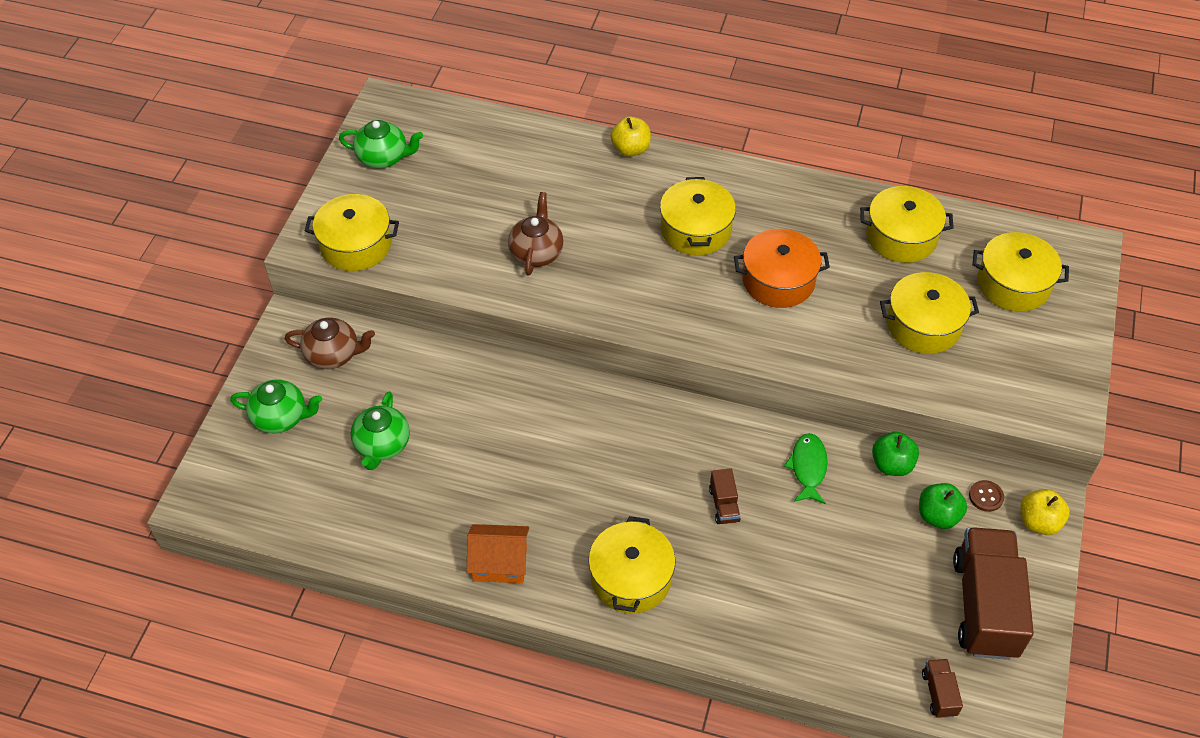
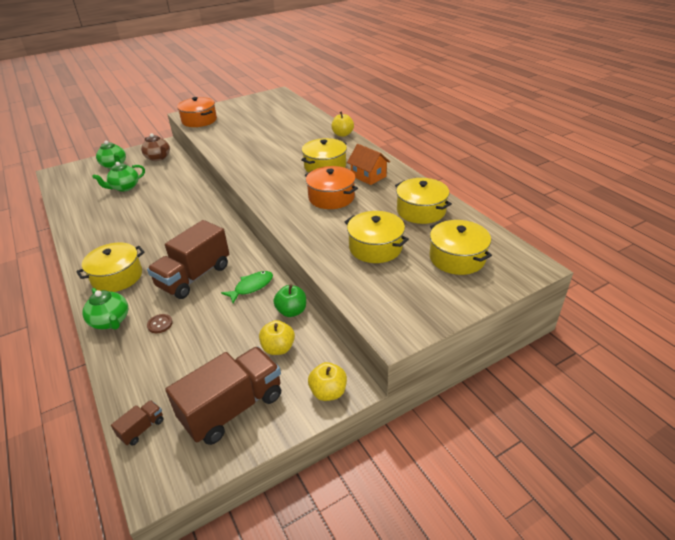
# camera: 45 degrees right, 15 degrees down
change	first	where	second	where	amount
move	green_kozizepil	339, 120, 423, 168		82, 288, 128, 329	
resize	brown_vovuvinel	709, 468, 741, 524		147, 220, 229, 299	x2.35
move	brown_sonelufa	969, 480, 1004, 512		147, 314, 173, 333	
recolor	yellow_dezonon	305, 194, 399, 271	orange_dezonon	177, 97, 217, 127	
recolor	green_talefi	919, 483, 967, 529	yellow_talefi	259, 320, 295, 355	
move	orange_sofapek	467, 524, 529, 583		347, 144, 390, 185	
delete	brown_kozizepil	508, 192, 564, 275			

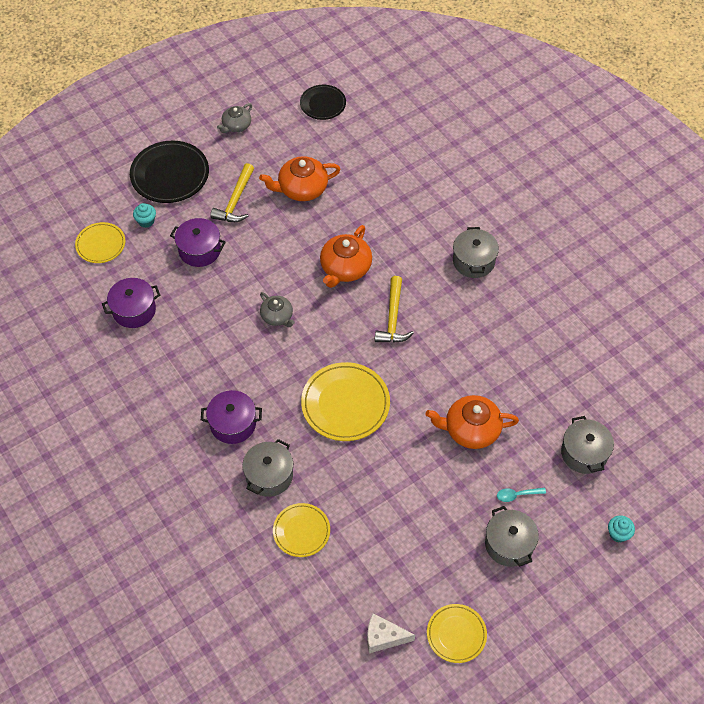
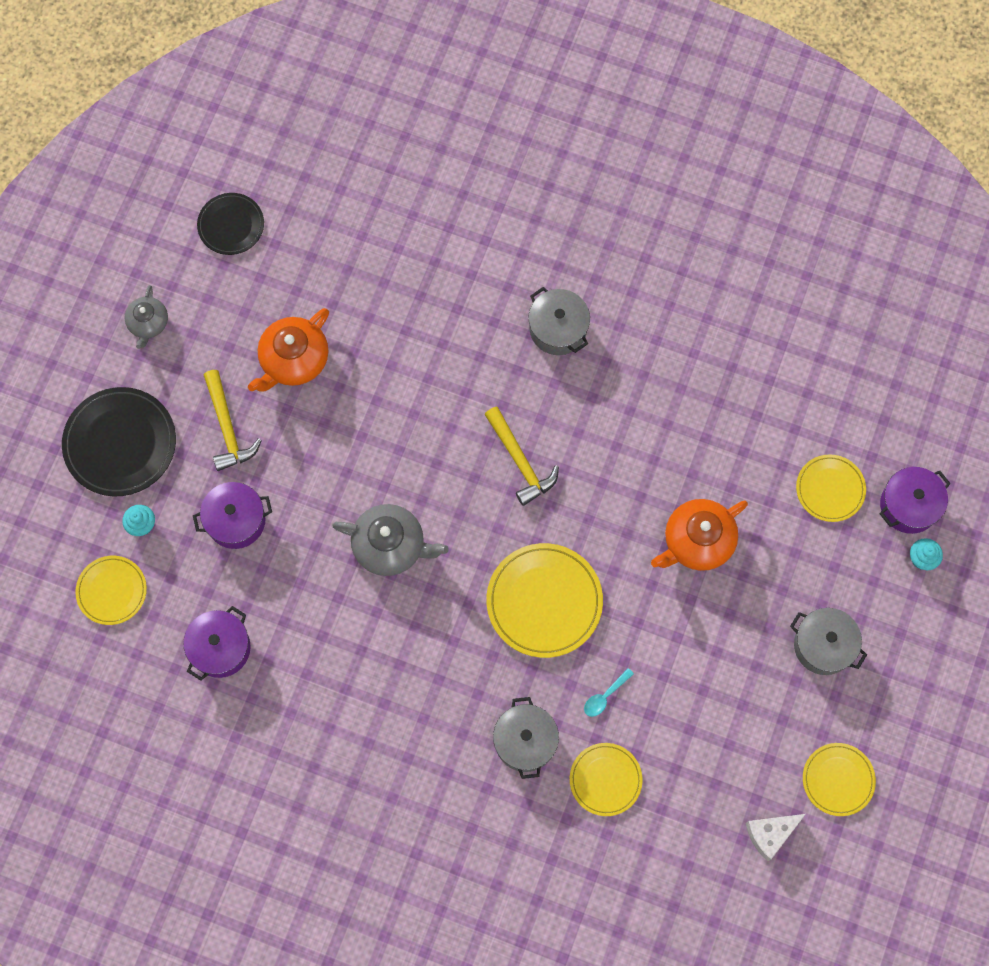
# camera: 35 degrees left, 15 degrees up
change	first	where	second	where	amount
resize	grey_kozizepil	260, 292, 295, 327		332, 504, 449, 576	x1.62
move	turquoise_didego	497, 488, 546, 502		584, 668, 634, 717	
replace	grey_dezonon	561, 416, 614, 474	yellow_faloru	796, 455, 866, 522	
move	purple_dezonon	201, 390, 262, 444		880, 467, 951, 534	
delete	orange_kozizepil	320, 225, 372, 288			

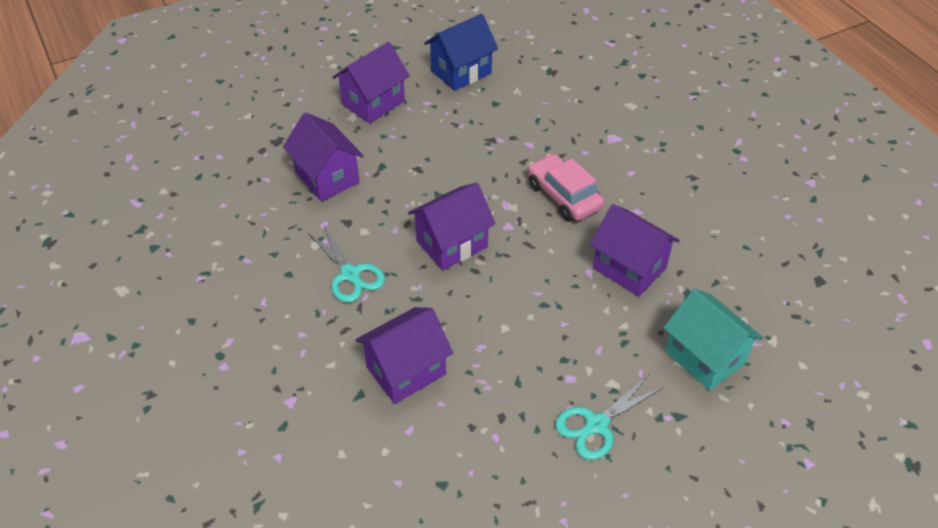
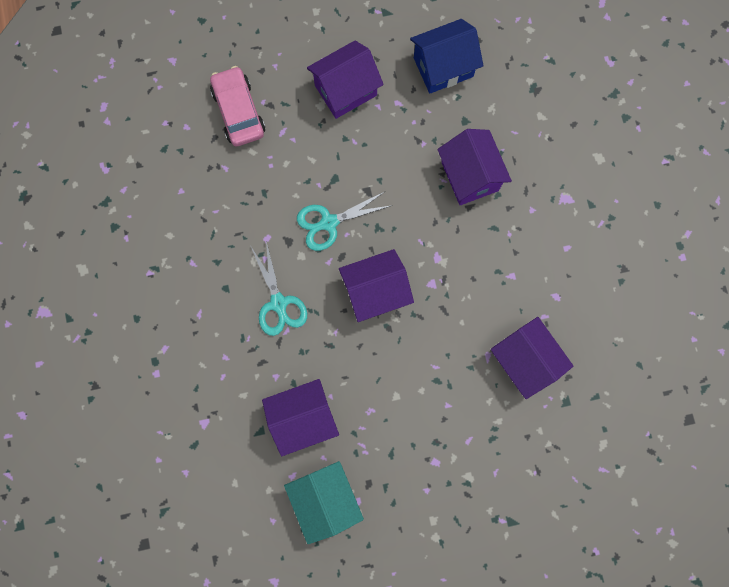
# camera: 15 degrees right, 30 degrees up
change	first	where	second	where	amount
move	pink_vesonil	528, 154, 604, 221		210, 66, 265, 146	
move	turquoise_sofapek	663, 289, 763, 391		284, 461, 364, 544	
move	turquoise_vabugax	555, 374, 664, 460		297, 191, 392, 251	
move	purple_sofapek	283, 113, 364, 201		437, 129, 512, 205	

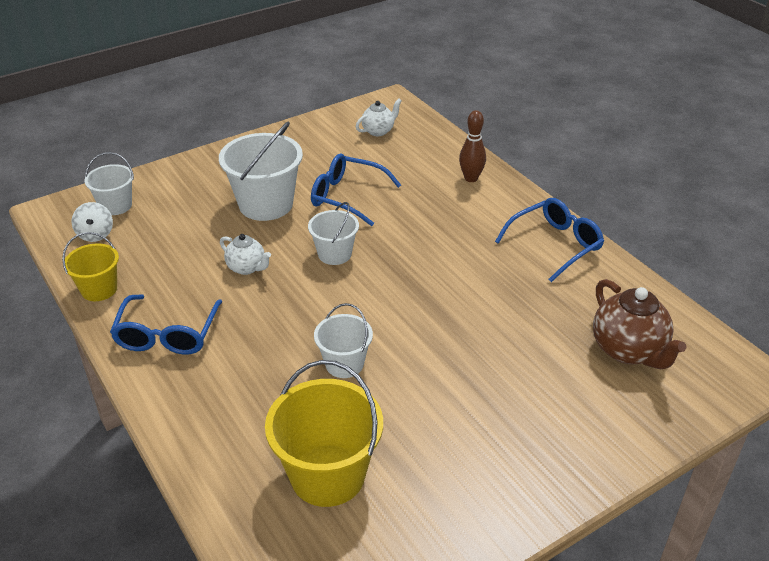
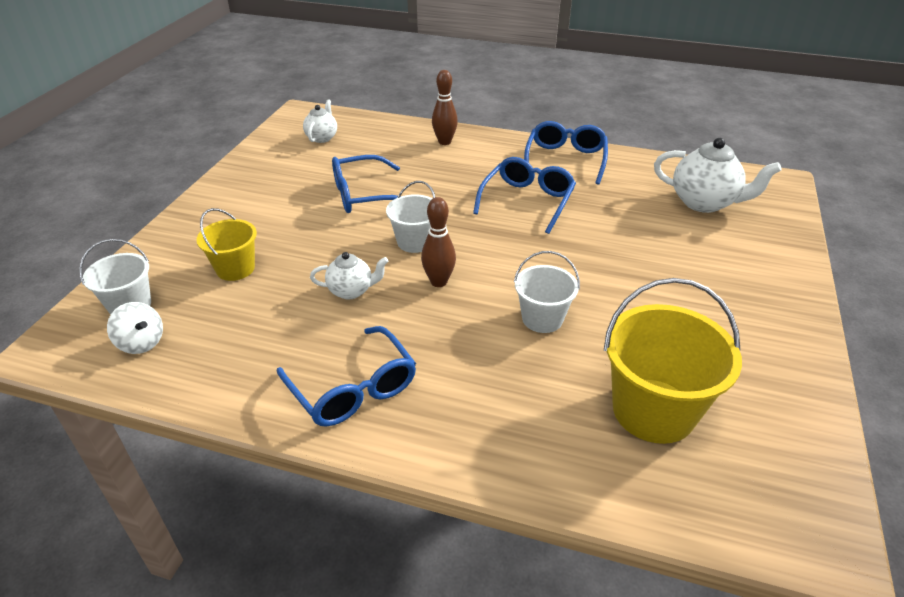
# camera: 40 degrees left, 0 degrees up
change	first	where	second	where	amount
move	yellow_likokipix	62, 232, 119, 301		196, 208, 257, 281	
insert			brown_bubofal	421, 197, 456, 287	
insert			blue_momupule	473, 157, 576, 234	
recolor	brown_kozizepil	593, 279, 686, 369	white_kozizepil	654, 138, 782, 213	
delete	white_likokipix	219, 122, 303, 221			

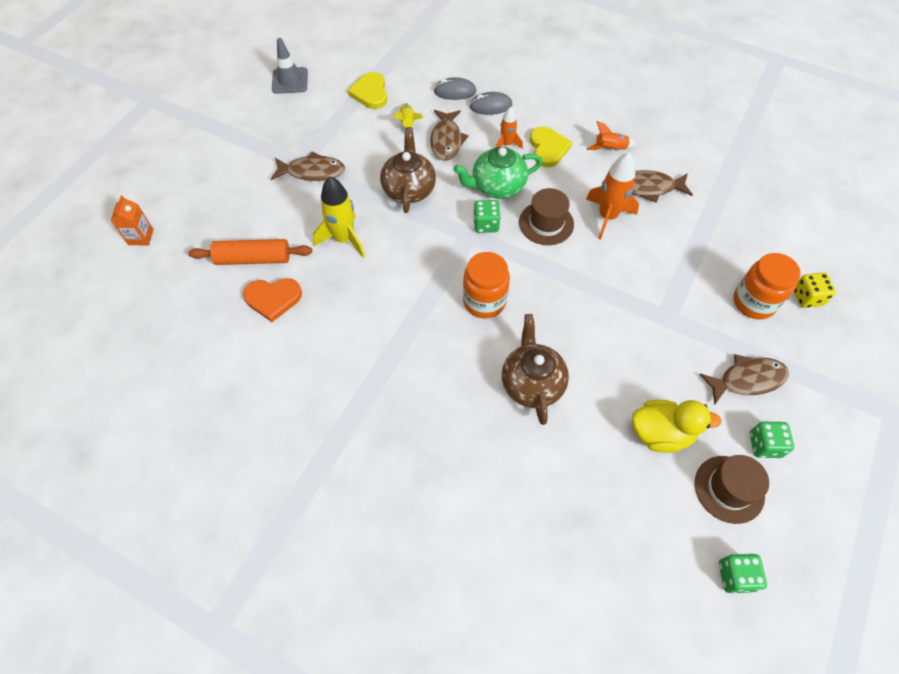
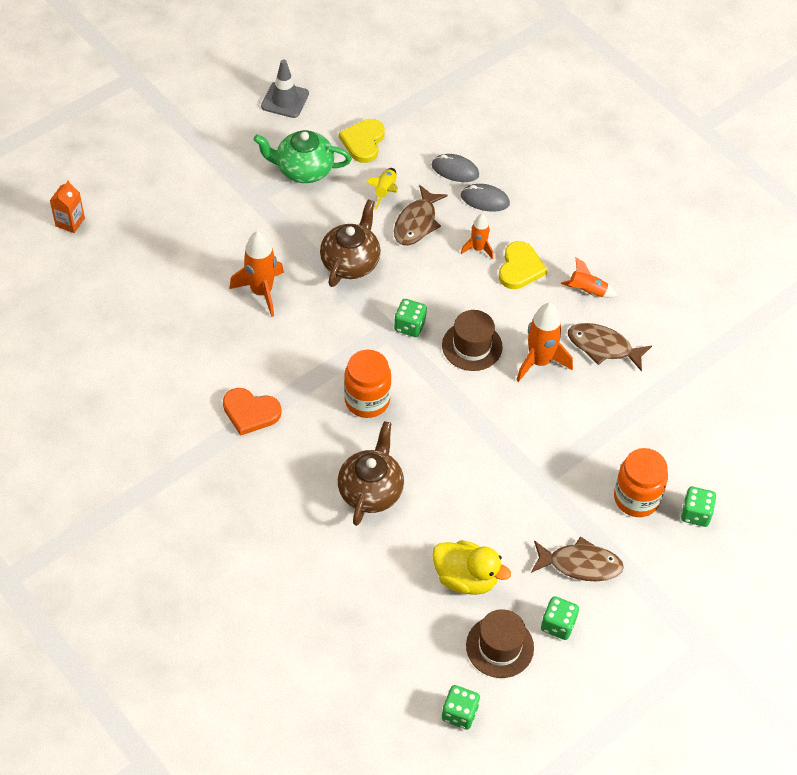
# camera: 20 degrees right, 5 degrees down
change	first	where	second	where	amount
move	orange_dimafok	243, 278, 302, 322		223, 388, 282, 436	
recolor	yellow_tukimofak	313, 176, 365, 258	orange_tukimofak	229, 231, 284, 317	
move	green_kozizepil	453, 147, 542, 199		253, 130, 351, 183	
recolor	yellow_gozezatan	794, 272, 836, 308	green_gozezatan	681, 487, 716, 527	
delete	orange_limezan	188, 239, 312, 265			
delete	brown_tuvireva	271, 152, 345, 181			

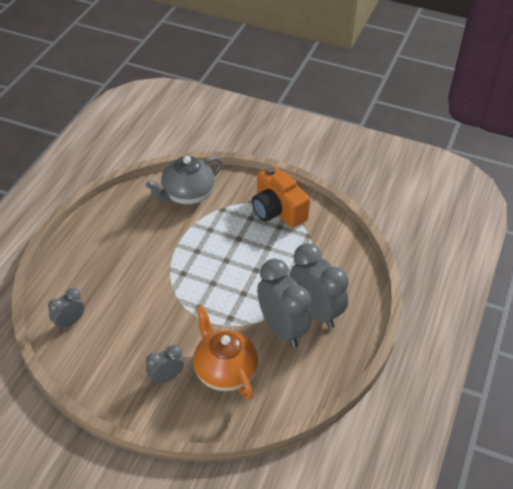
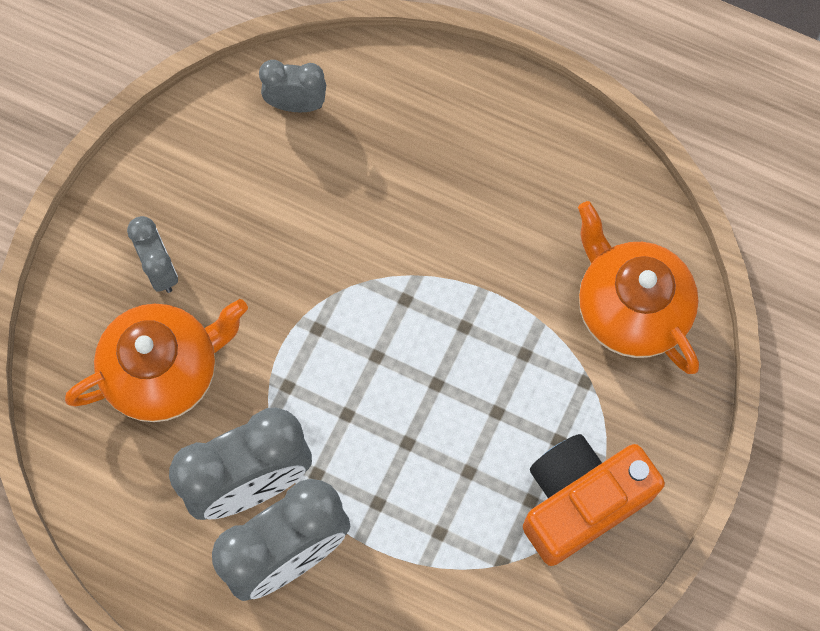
# camera: 95 degrees right, 25 degrees up
change	first	where	second	where	amount
rotate	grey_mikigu	48, 288, 84, 331		259, 60, 326, 112	45 degrees counterclockwise
recolor	grey_kozizepil	146, 156, 223, 205	orange_kozizepil	578, 201, 699, 374	

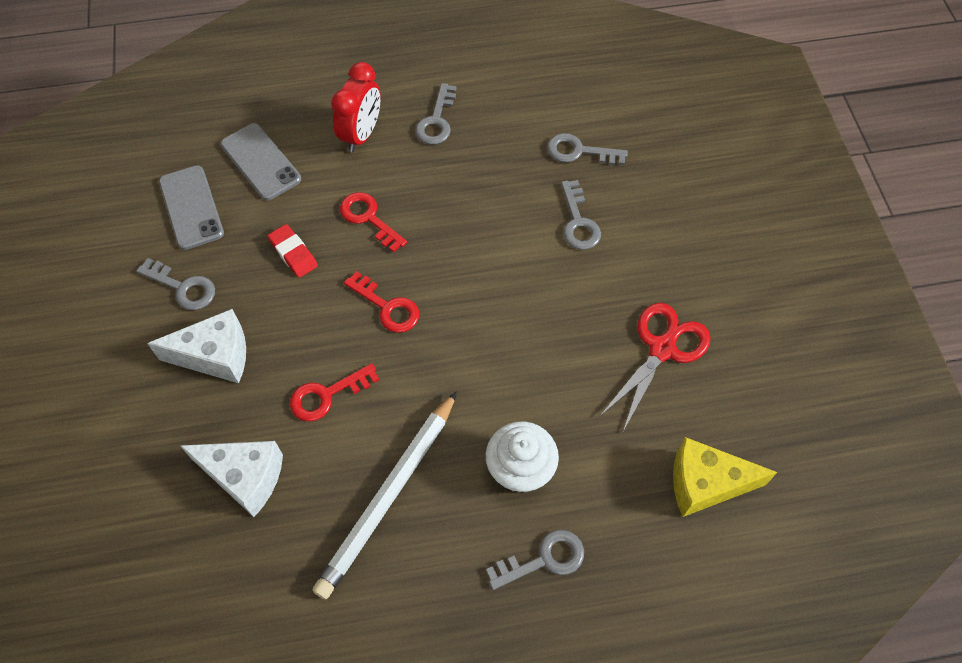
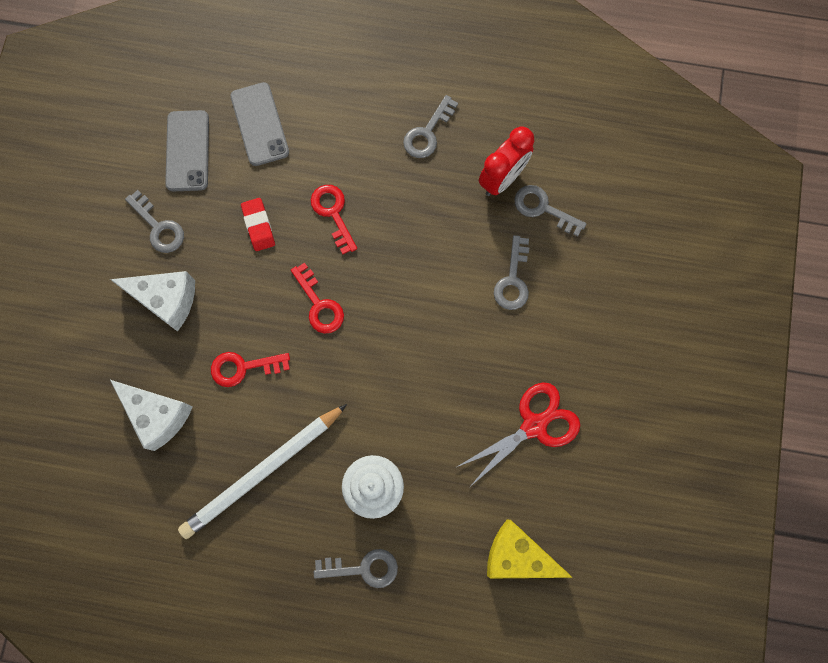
# camera: 20 degrees right, 15 degrees up
change	first	where	second	where	amount
move	red_mikigu	331, 62, 381, 152		479, 126, 534, 196	

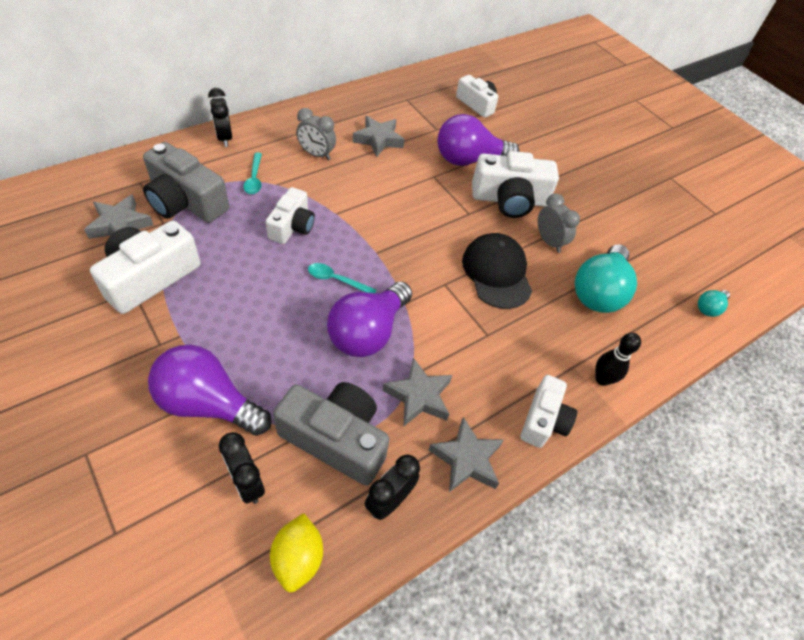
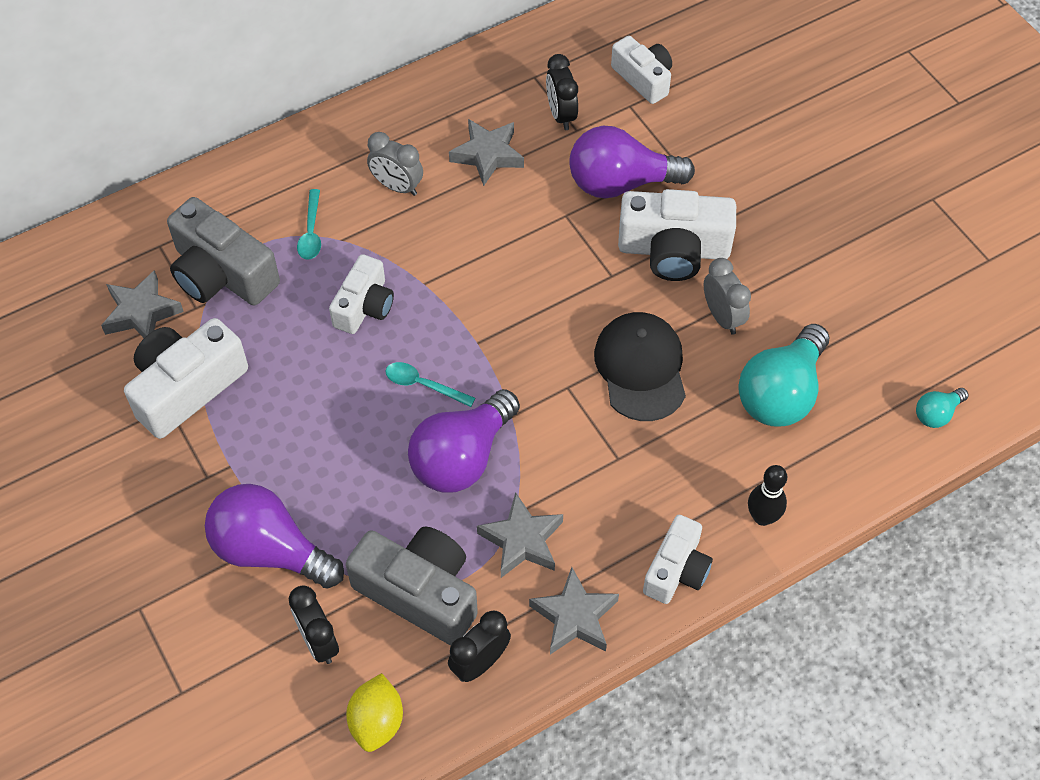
# camera: 10 degrees right, 5 degrees up
change	first	where	second	where	amount
move	black_mikigu	208, 88, 232, 147		546, 54, 578, 130	

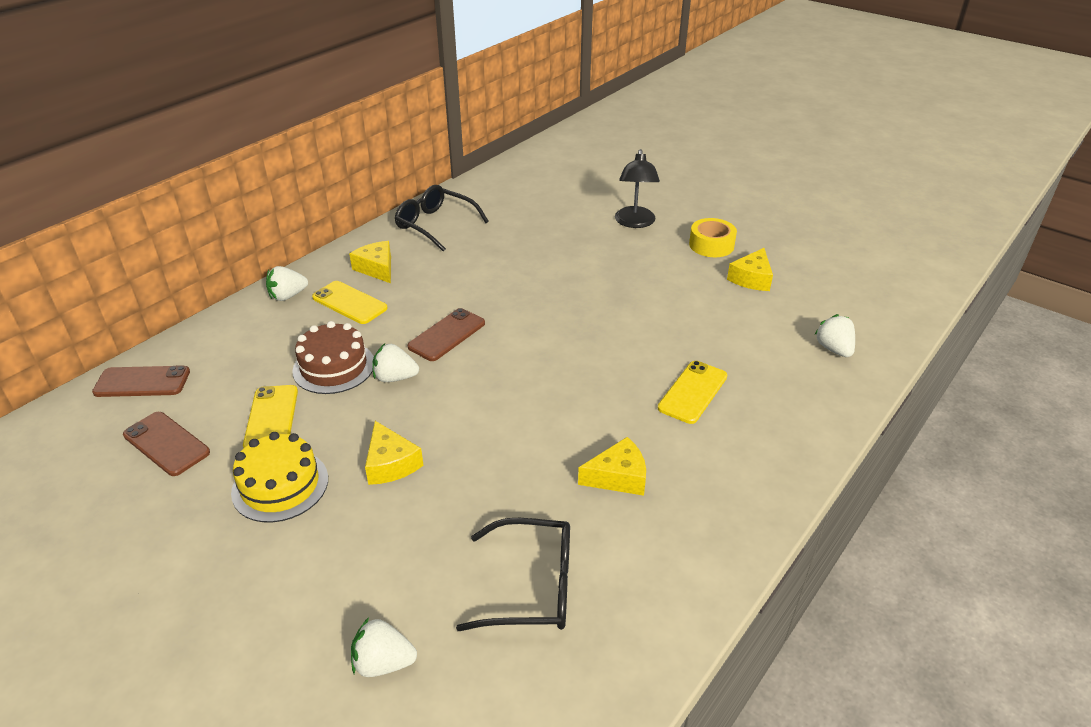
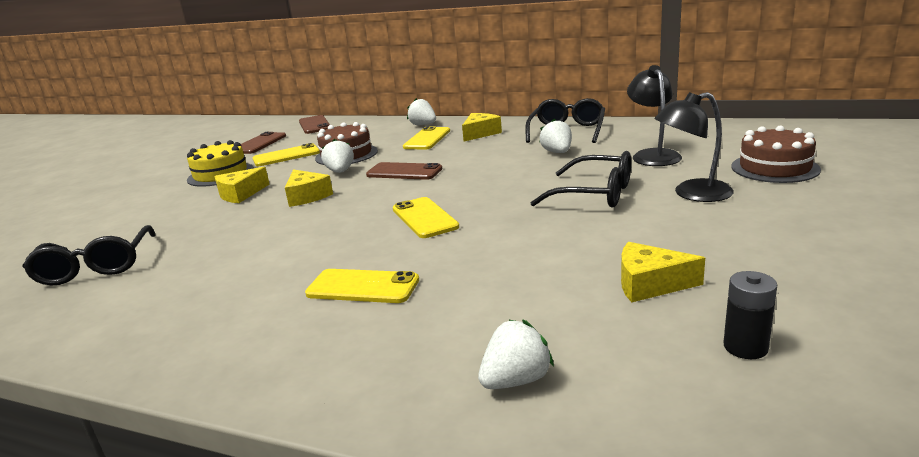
# camera: 75 degrees right, 15 degrees down
change	first	where	second	where	amount
move	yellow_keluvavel	578, 437, 646, 496		285, 169, 333, 207	
insert			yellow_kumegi	393, 197, 459, 238	
insert			black_momupule	530, 151, 631, 207	
move	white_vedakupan	351, 617, 417, 677		540, 119, 572, 153	
insert			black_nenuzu	627, 65, 682, 166	
insert			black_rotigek	723, 271, 777, 359	
insert			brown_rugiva	732, 126, 821, 183	
delete	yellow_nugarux	689, 218, 737, 257			

